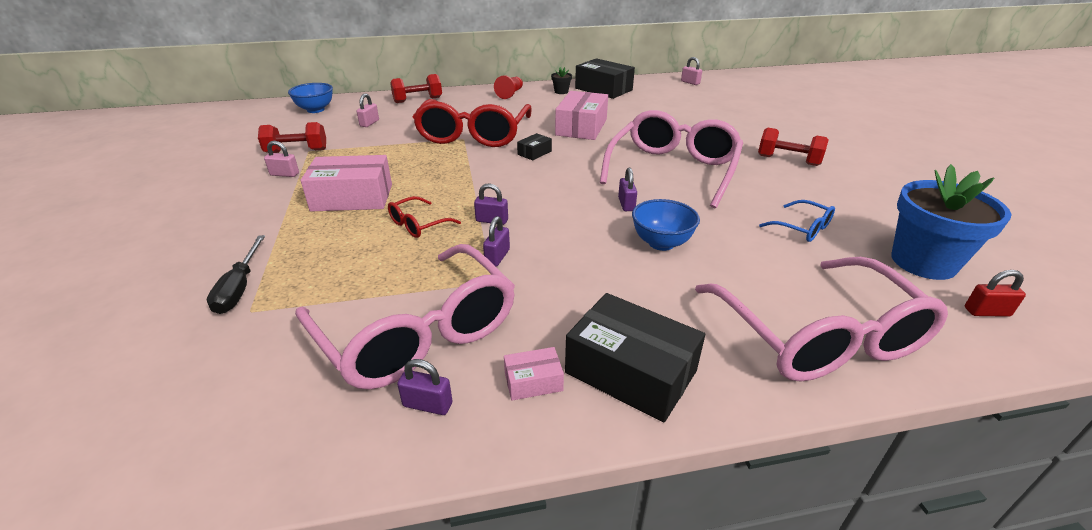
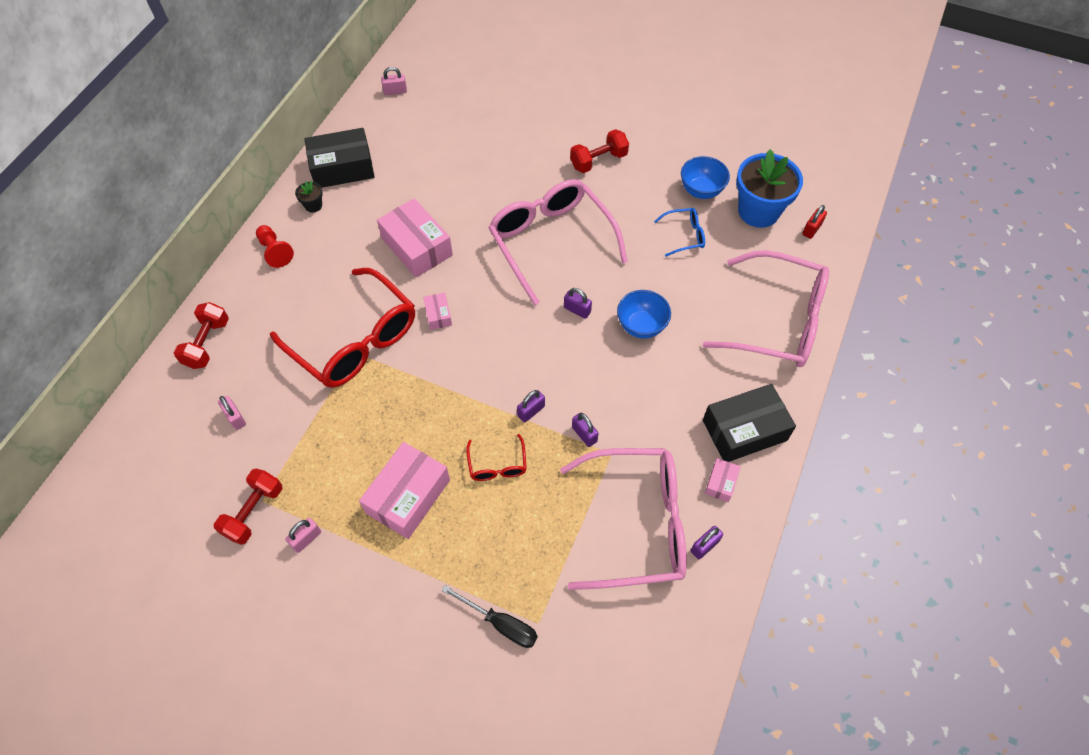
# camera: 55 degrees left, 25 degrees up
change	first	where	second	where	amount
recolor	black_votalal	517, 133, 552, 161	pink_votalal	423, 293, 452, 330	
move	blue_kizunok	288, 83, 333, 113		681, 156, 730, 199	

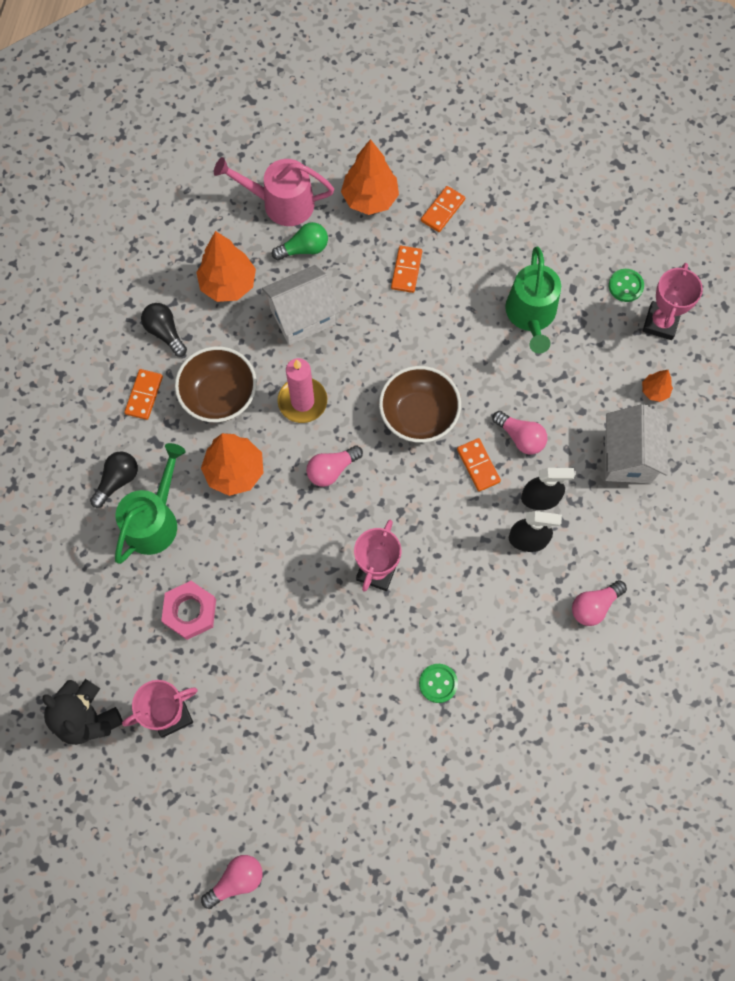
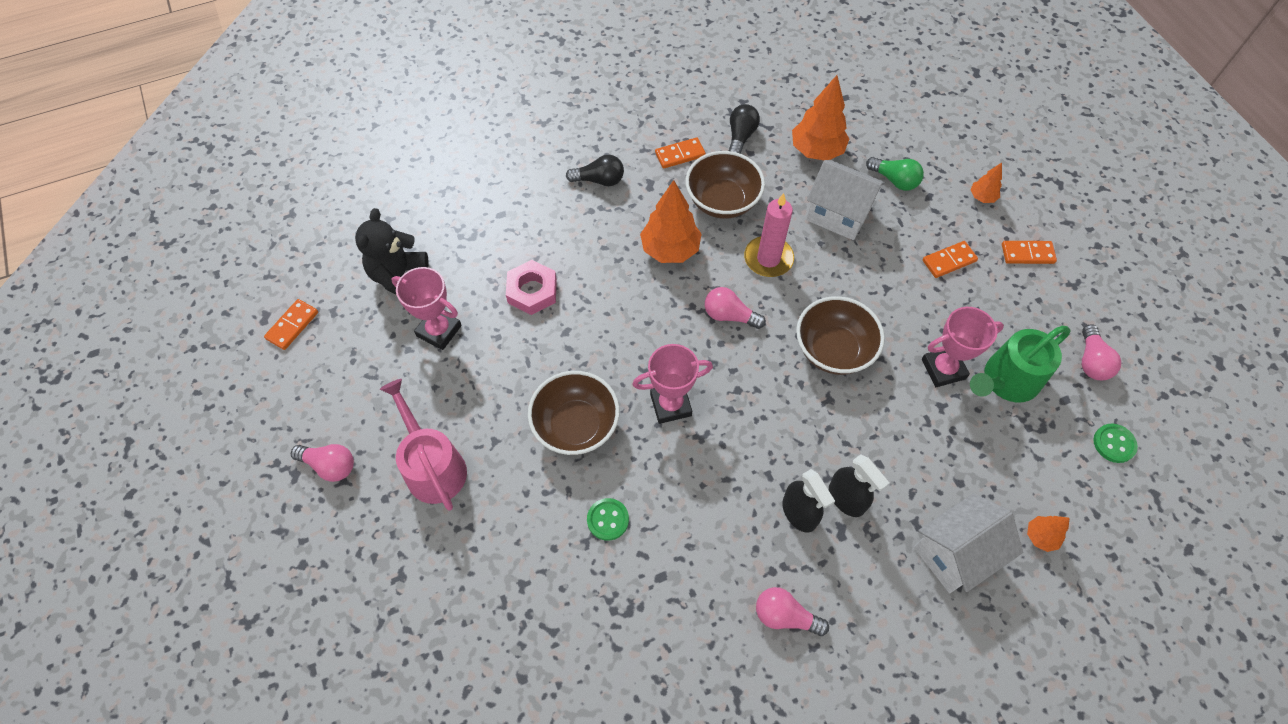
# camera: 55 degrees right, 10 degrees down
change	first	where	second	where	amount
move	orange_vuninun	457, 438, 501, 492		264, 299, 318, 350	
move	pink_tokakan	214, 157, 334, 226		380, 379, 467, 511	
insert			brown_kizunok	528, 371, 620, 455	
move	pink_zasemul	643, 263, 703, 340		922, 307, 1004, 387	
resize	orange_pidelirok	341, 139, 399, 215		970, 163, 1002, 203	x0.51
move	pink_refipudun	492, 411, 547, 455		1082, 324, 1121, 380	
delete	green_tokakan	115, 443, 186, 564			

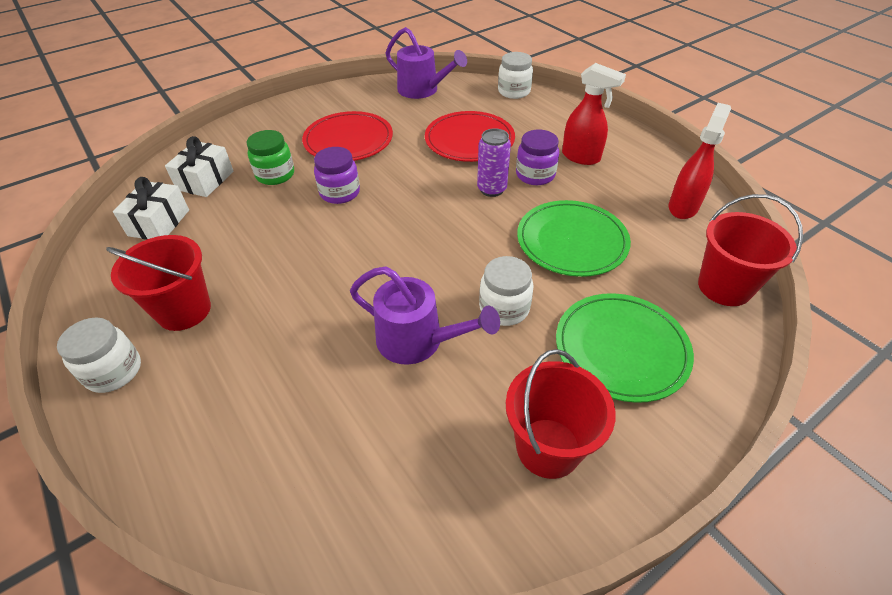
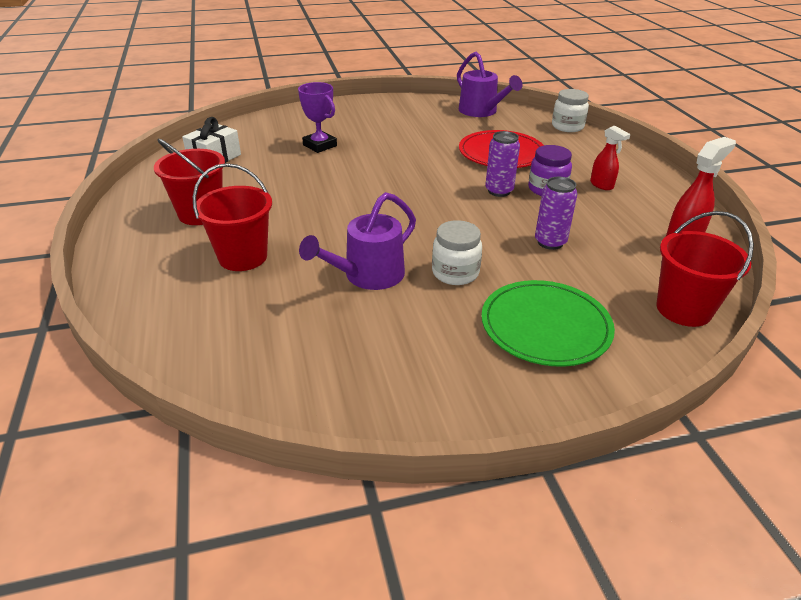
# camera: 20 degrees right, 10 degrees down
change	first	where	second	where	amount
move	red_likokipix	506, 349, 616, 479		193, 163, 272, 271	
replace	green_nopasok	247, 130, 294, 185	purple_zasemul	298, 82, 337, 153	
rotate	purple_tokakan	350, 266, 500, 365		299, 192, 416, 290	90 degrees clockwise
replace	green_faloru	517, 200, 631, 277	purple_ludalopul	535, 177, 577, 250	
resize	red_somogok	562, 63, 626, 165		590, 125, 630, 190	x0.66
delete	white_nopasok	57, 317, 141, 393			
delete	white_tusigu	165, 136, 234, 197			
delete	red_faloru	302, 111, 393, 161			
delete	purple_nopasok	314, 147, 360, 204			

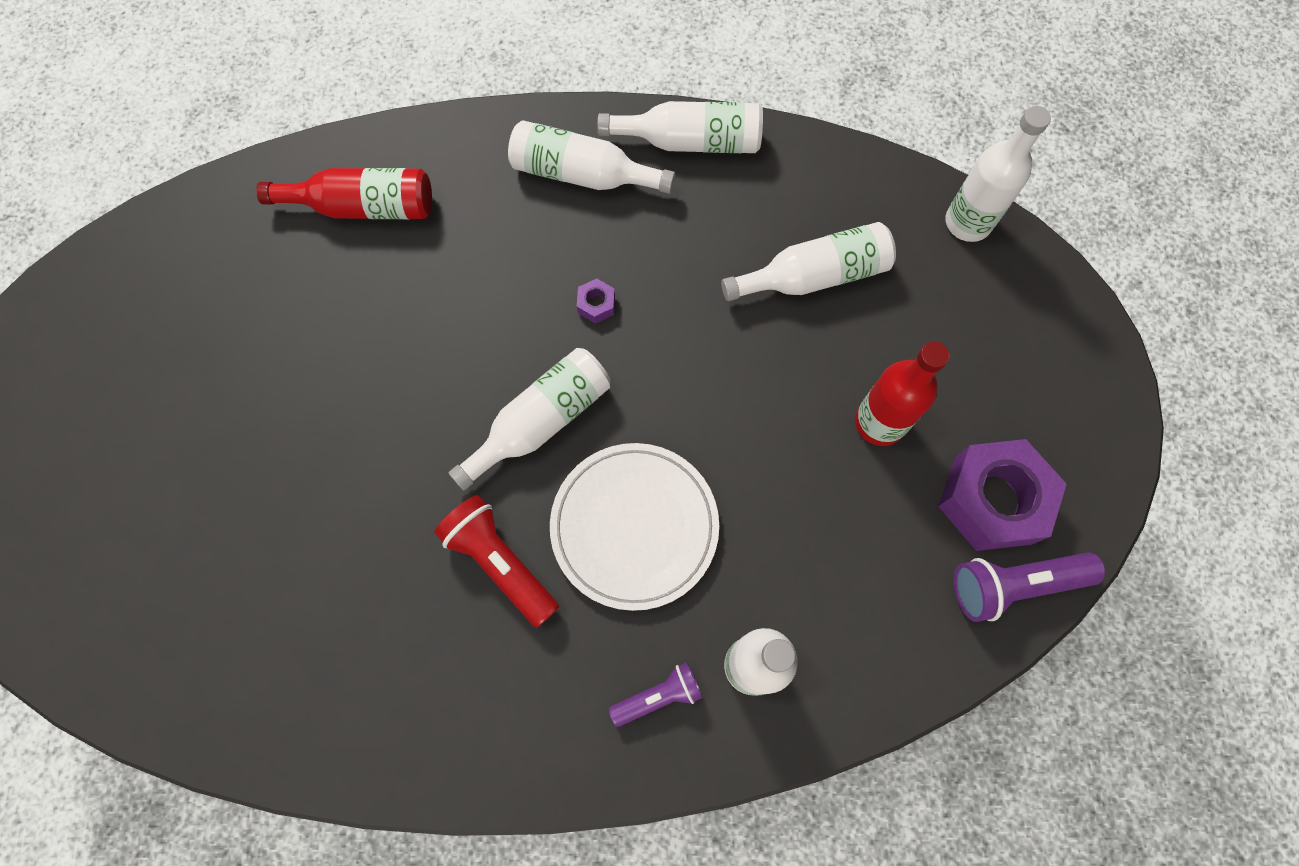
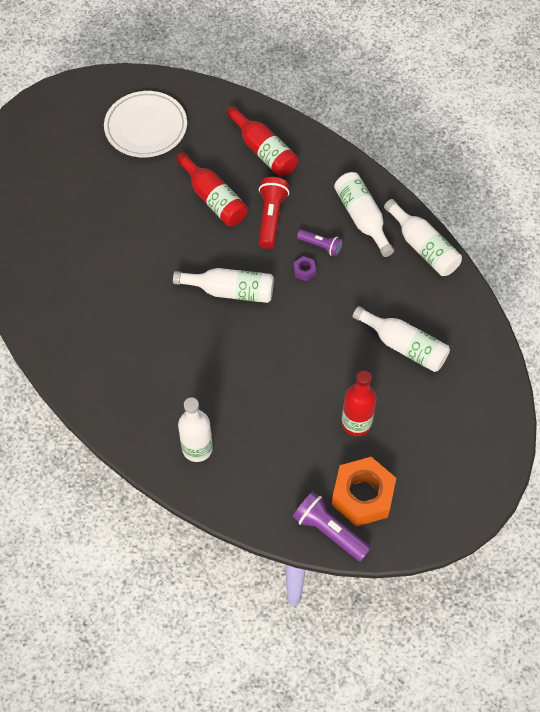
# camera: 50 degrees right, 10 degrees down
change	first	where	second	where	amount
move	white_faloru	550, 443, 719, 611		104, 91, 187, 158	
insert			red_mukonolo	176, 152, 247, 226	
move	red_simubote	434, 495, 559, 628		259, 177, 289, 249	
move	purple_simubote	609, 663, 702, 727		297, 229, 343, 256	
recolor	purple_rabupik	938, 439, 1067, 551	orange_rabupik	331, 457, 396, 527	
delete	white_mukonolo	945, 106, 1051, 242			

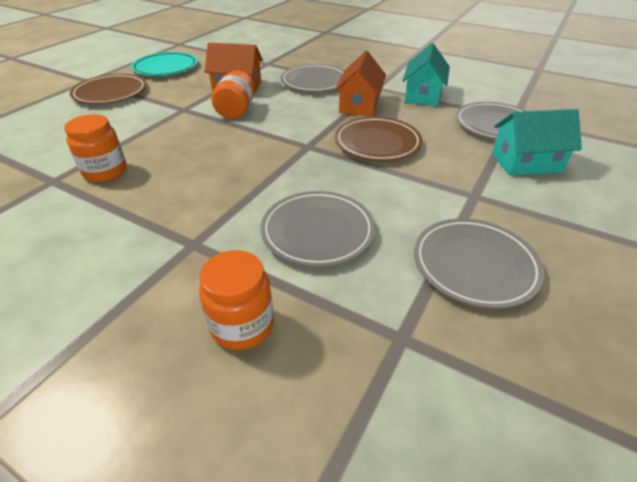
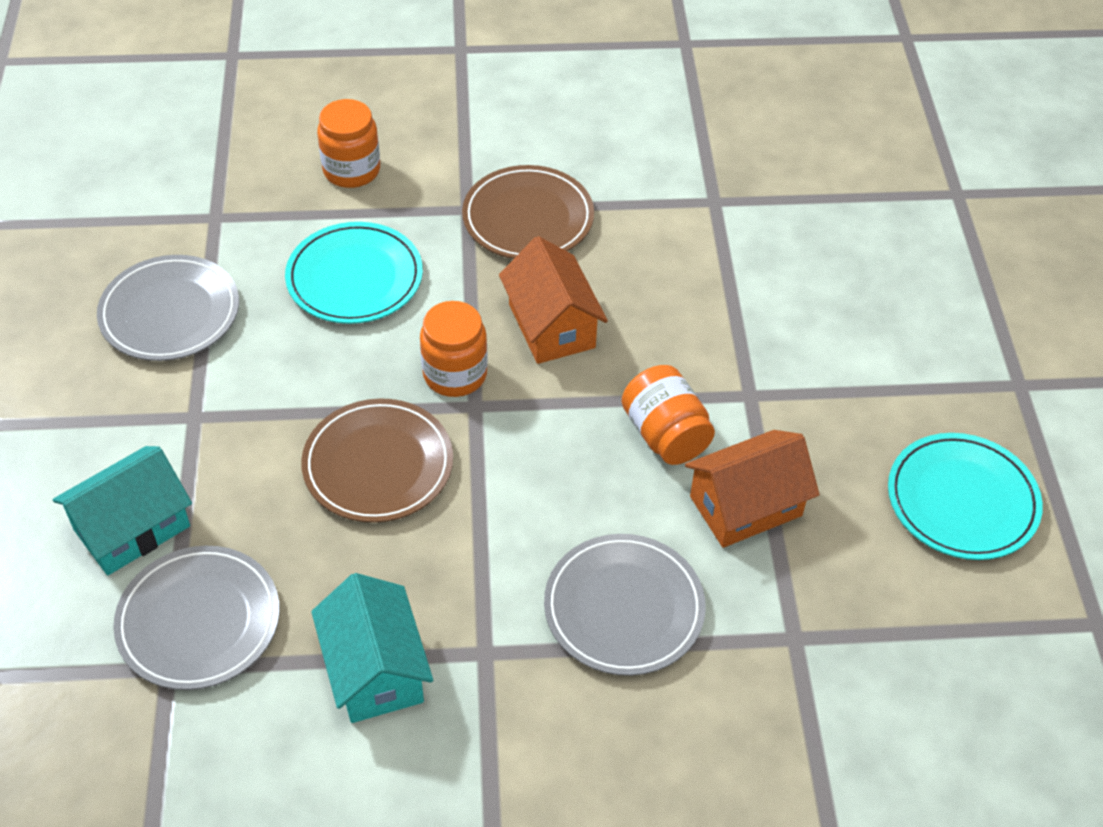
# camera: 145 degrees right, 10 degrees up
change	first	where	second	where	amount
recolor	grey_faloru	261, 191, 375, 267	turquoise_faloru	285, 222, 423, 324	
move	orange_nopasok	64, 114, 127, 182		420, 301, 488, 397	
move	brown_faloru	70, 74, 147, 104		462, 165, 594, 259	
move	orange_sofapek	334, 51, 386, 117		499, 236, 608, 364	

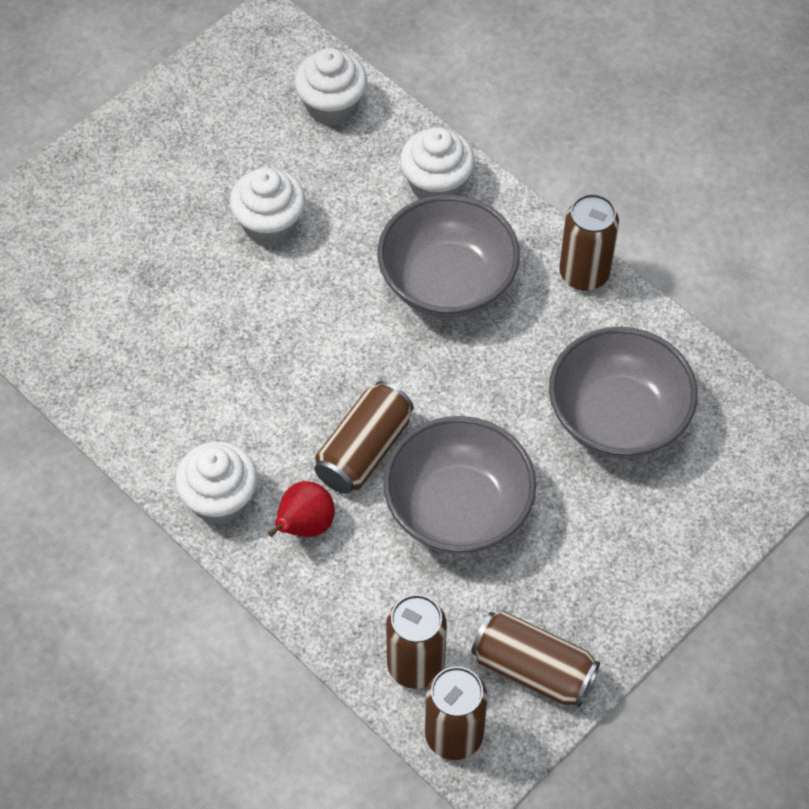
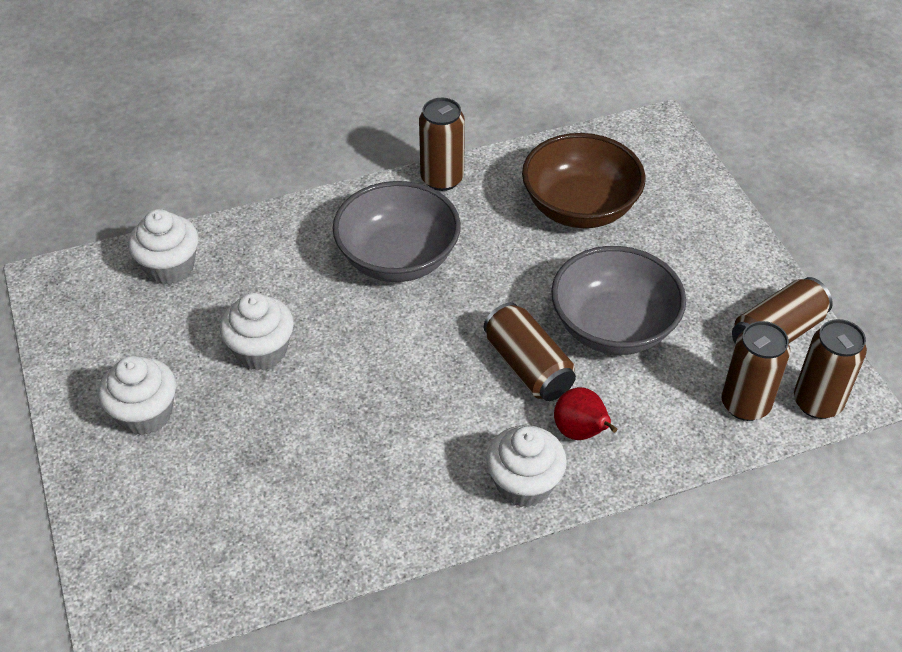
# camera: 65 degrees left, 10 degrees down
change	first	where	second	where	amount
move	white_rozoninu	400, 127, 475, 199		98, 356, 176, 435	
recolor	grey_kizunok	549, 327, 698, 458	brown_kizunok	522, 133, 646, 228	

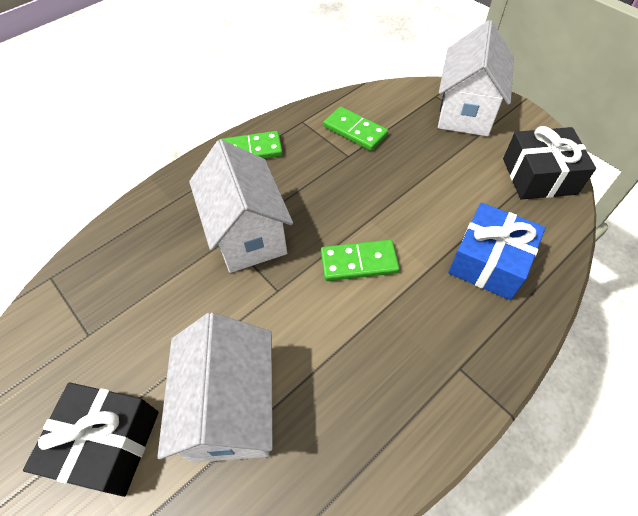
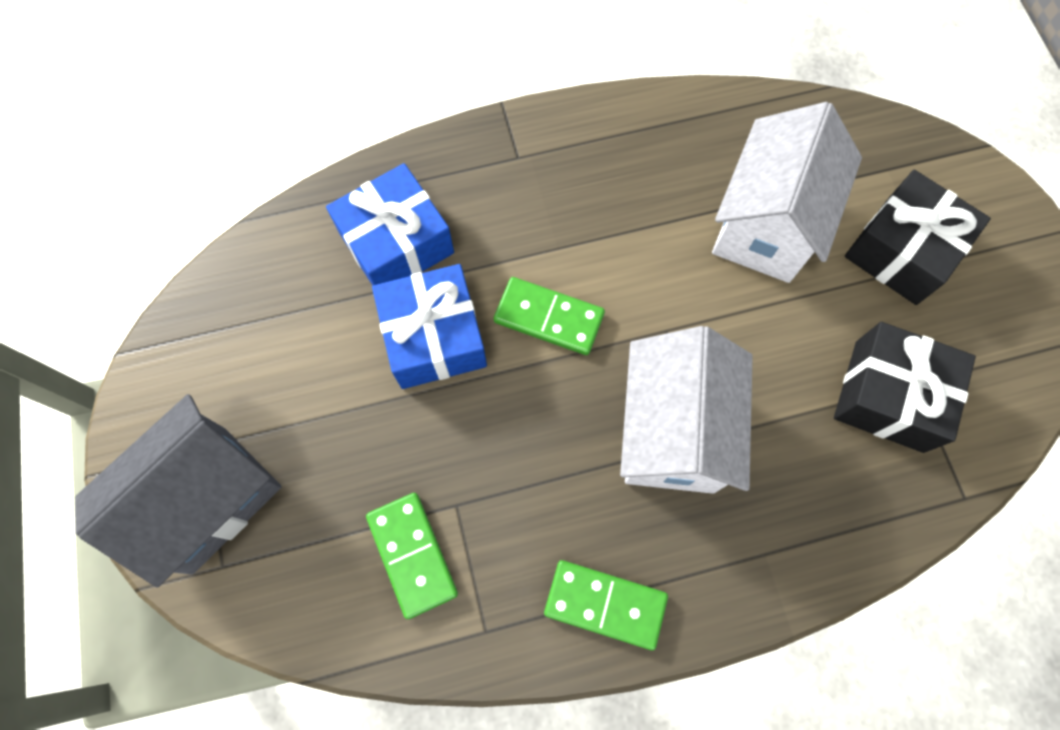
# camera: 155 degrees left, 15 degrees up
change	first	where	second	where	amount
recolor	white_sofapek	438, 20, 514, 136	grey_sofapek	75, 394, 282, 588	
insert			blue_tusigu	372, 264, 487, 389	
move	black_tusigu	503, 126, 596, 199		834, 322, 976, 453	

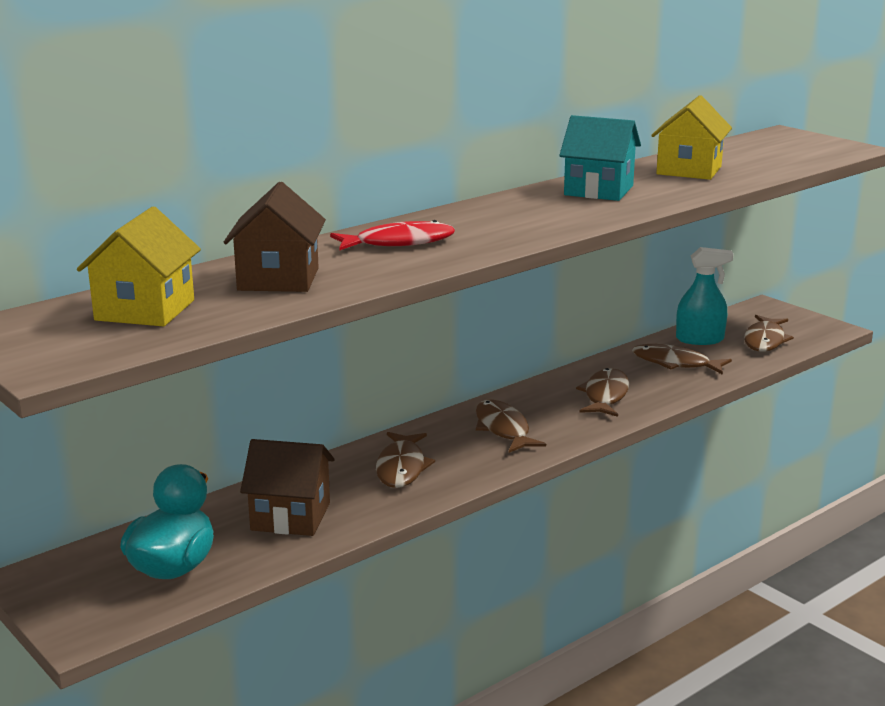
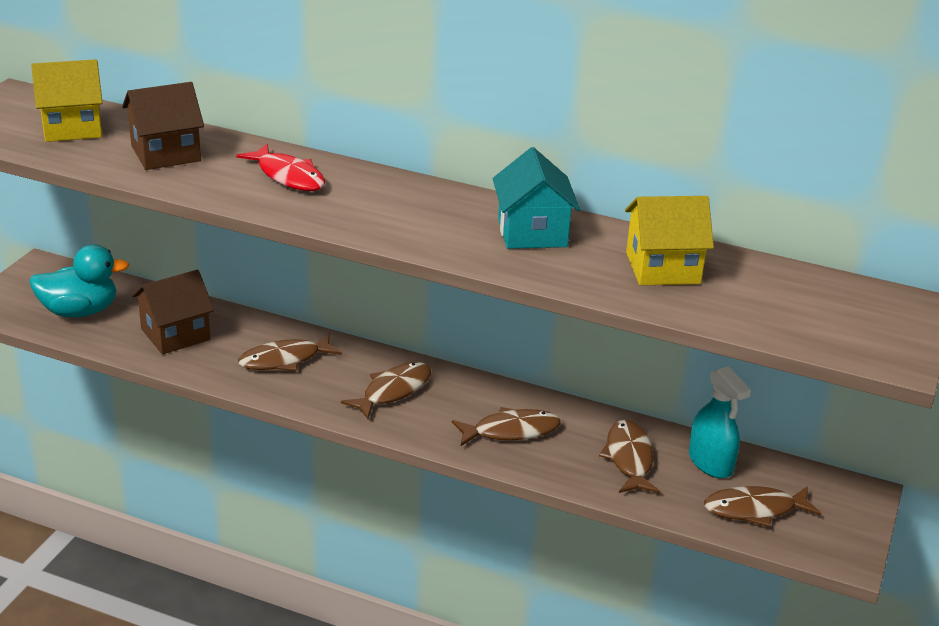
# camera: 60 degrees right, 10 degrees up
change	first	where	second	where	amount
rotate	brown_sofapek	240, 439, 335, 536		132, 270, 214, 354	75 degrees clockwise

